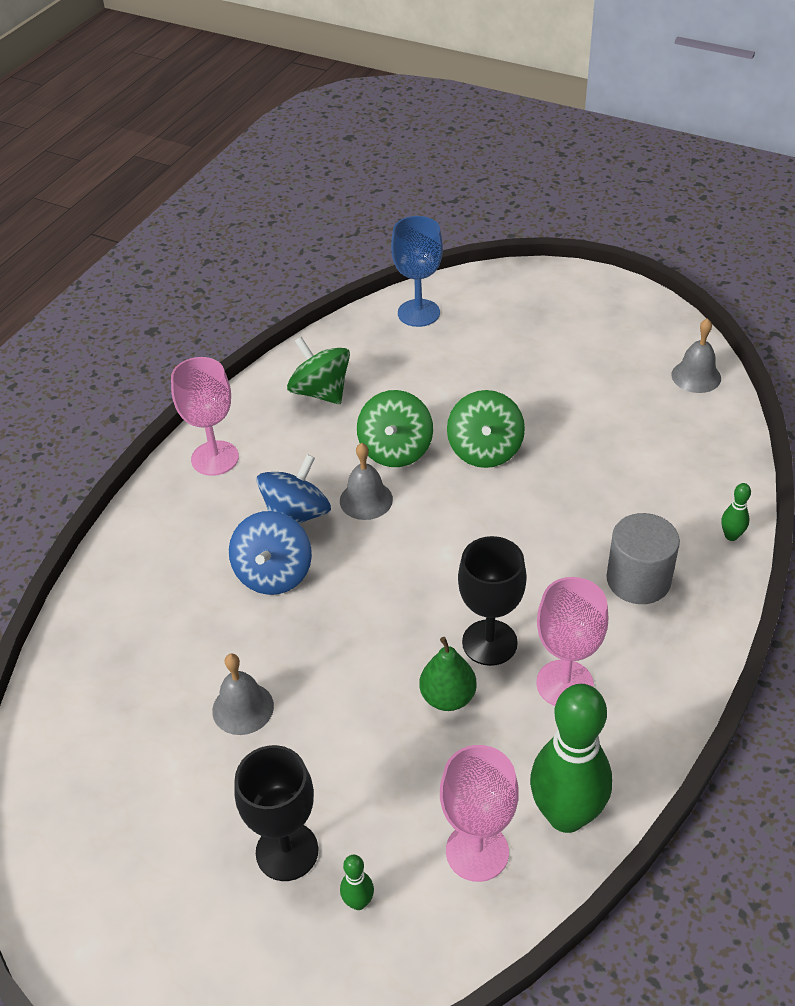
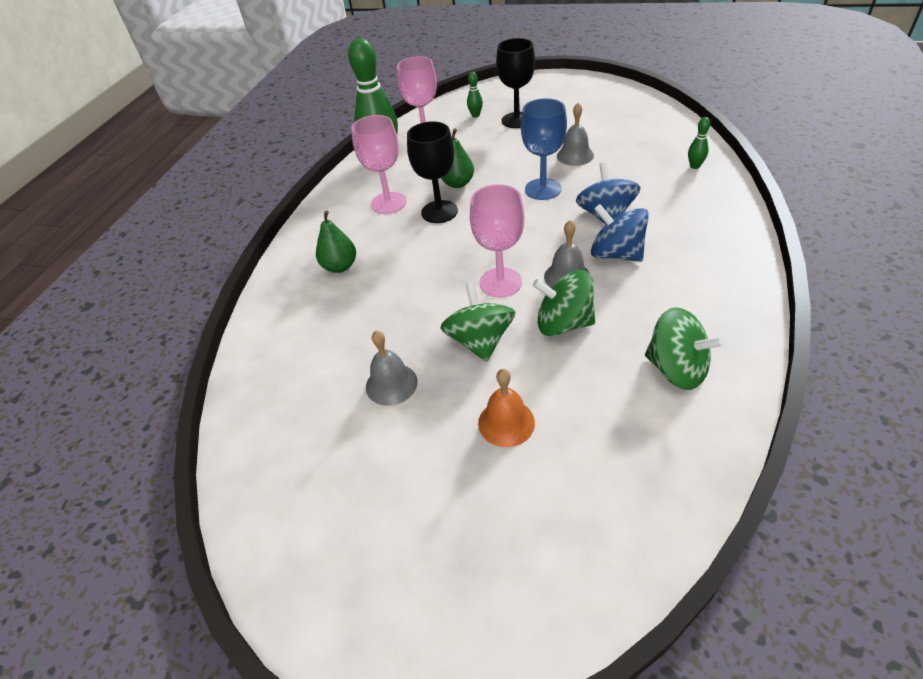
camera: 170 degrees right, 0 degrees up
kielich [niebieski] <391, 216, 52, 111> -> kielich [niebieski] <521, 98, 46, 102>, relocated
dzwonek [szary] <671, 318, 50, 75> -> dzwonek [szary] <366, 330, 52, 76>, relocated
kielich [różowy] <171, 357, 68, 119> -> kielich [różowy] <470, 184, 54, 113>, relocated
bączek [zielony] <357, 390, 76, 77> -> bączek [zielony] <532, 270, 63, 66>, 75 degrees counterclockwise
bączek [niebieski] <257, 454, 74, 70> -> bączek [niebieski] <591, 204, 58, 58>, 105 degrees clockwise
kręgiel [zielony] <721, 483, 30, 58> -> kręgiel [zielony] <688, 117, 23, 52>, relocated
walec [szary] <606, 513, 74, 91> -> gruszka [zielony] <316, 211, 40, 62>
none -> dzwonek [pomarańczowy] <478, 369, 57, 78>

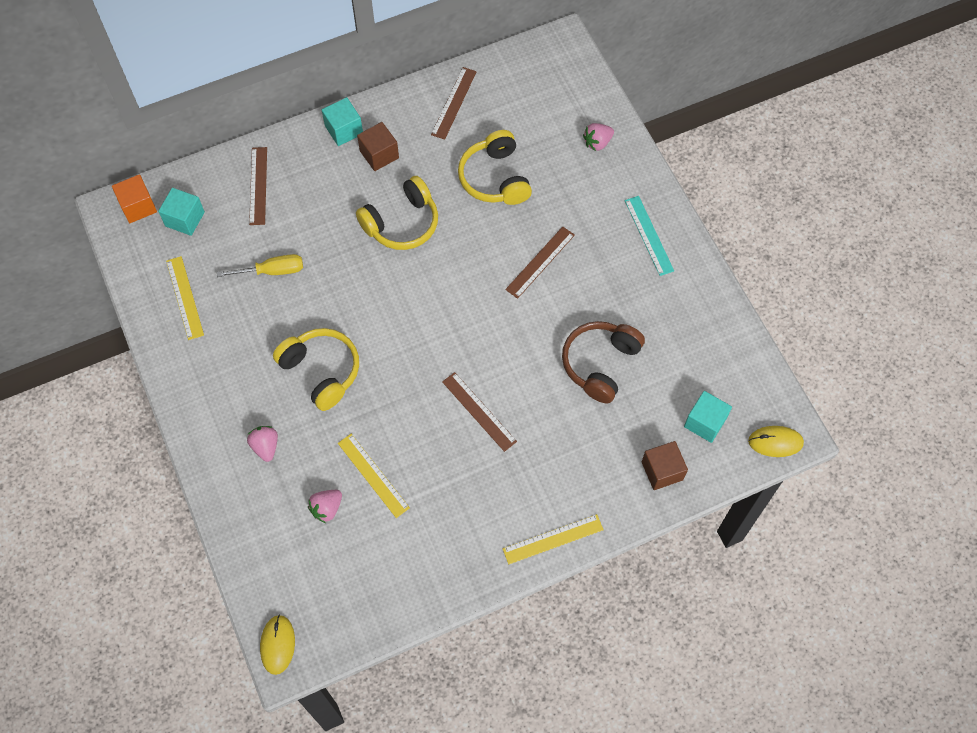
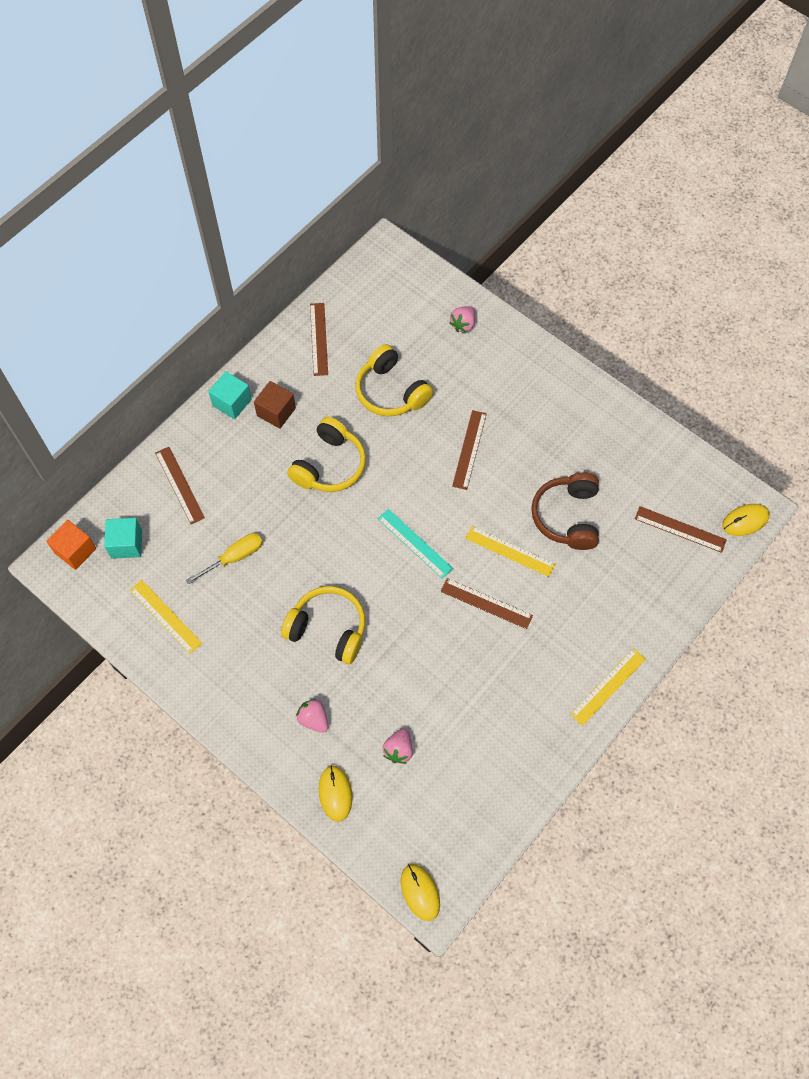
camera: 25 degrees left, 0 degrees up
linijka [turkusowy] <625, 196, 49, 80> -> linijka [turkusowy] <377, 509, 76, 70>, relocated
sześcian [turkusowy] <684, 391, 48, 52> -> linijka [brązowy] <635, 506, 92, 47>
linijka [żółty] <338, 434, 72, 84> -> linijka [żółty] <465, 526, 90, 51>, relocated
sześcian [brązowy] <642, 441, 46, 49> -> none
none -> myszka [żółty] <319, 765, 34, 57>

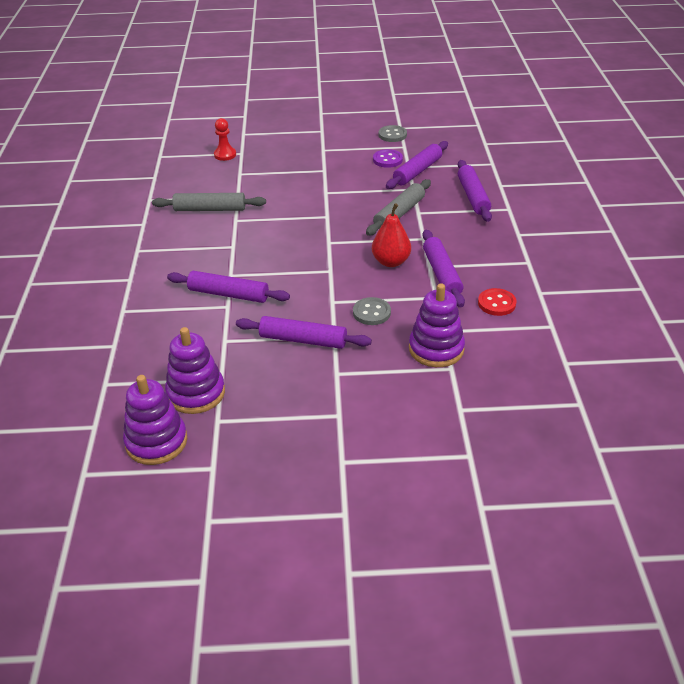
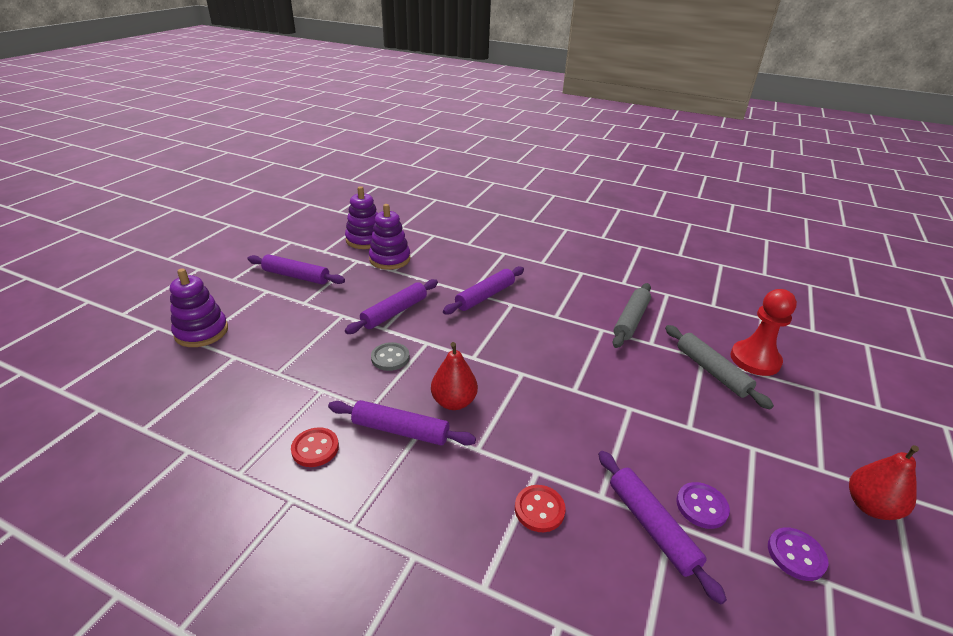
camera: 115 degrees right, 5 degrees down
pionek [czerwony] <214, 118, 22, 43> -> pionek [czerwony] <730, 289, 67, 87>, x1.68
guzik [szary] <378, 125, 29, 17> -> guzik [fioletowy] <768, 527, 60, 54>
wałek do ciasta [fioletowy] <458, 160, 34, 62> -> wałek do ciasta [fioletowy] <247, 254, 98, 31>, relocated
wałek do ciasta [szary] <366, 179, 65, 57> -> wałek do ciasta [szary] <665, 325, 109, 84>, relocated
zabawka nakładanka [fioletowy] <409, 284, 56, 83> -> zabawka nakładanka [fioletowy] <170, 268, 58, 79>, relocated
none -> gruszka [czerwony] <849, 445, 70, 75>
none -> guzik [czerwony] <515, 485, 51, 47>

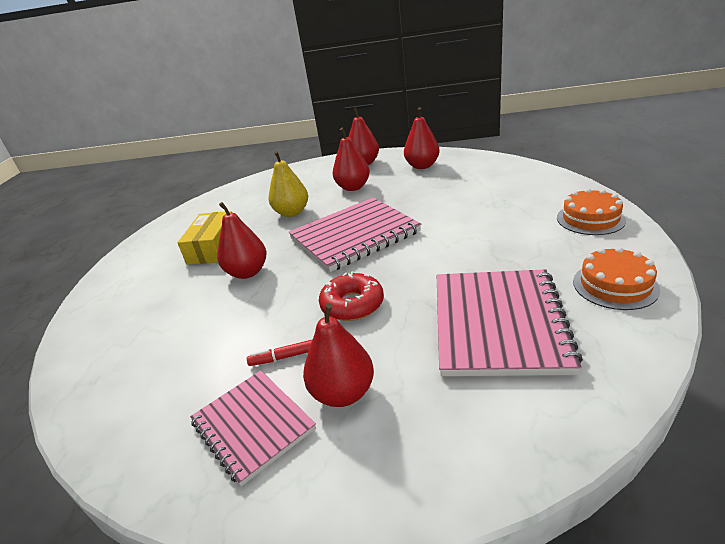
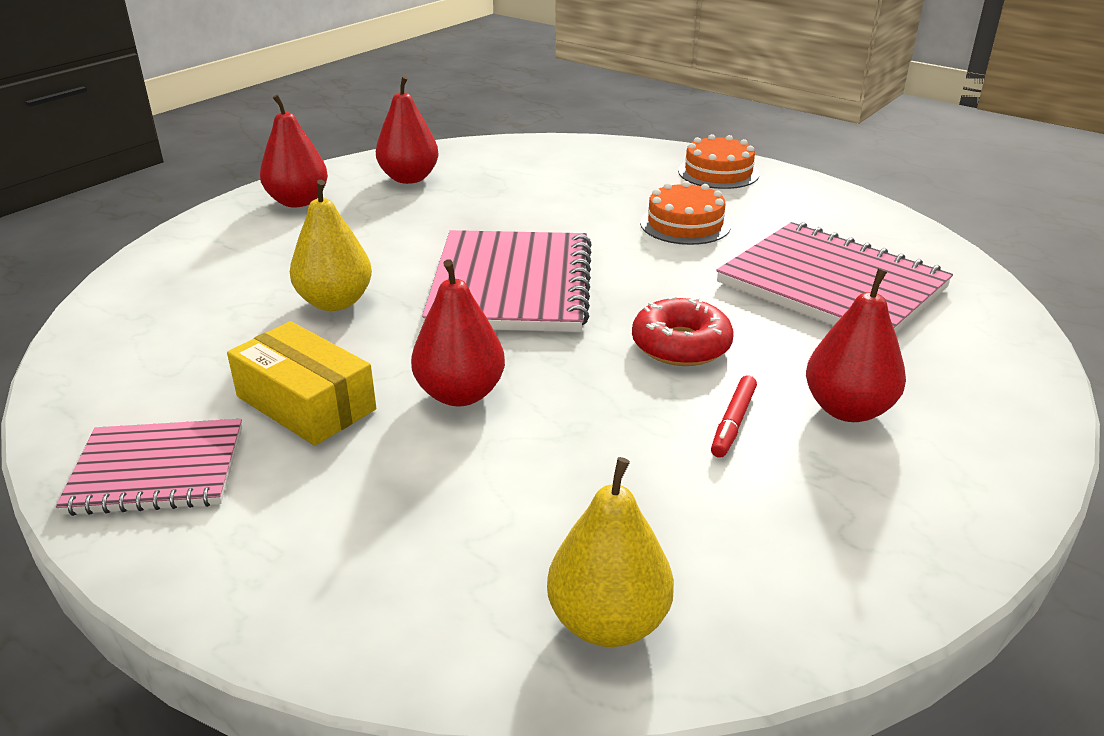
camera: 60 degrees left, 0 degrees up
gruszka [czerwony] <333, 128, 37, 63> -> none
tort [pomarańczowy] <573, 247, 87, 63> -> tort [pomarańczowy] <640, 181, 91, 64>, relocated
zeszyt [różowy] <190, 371, 126, 115> -> zeszyt [różowy] <56, 419, 186, 97>, relocated
none -> gruszka [żółty] <547, 457, 127, 190>

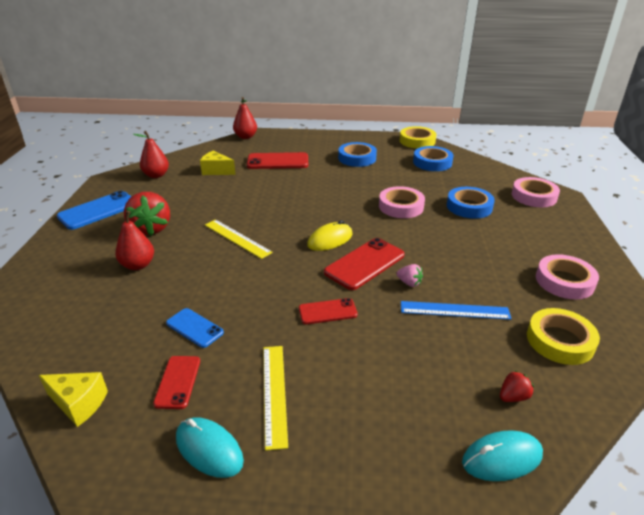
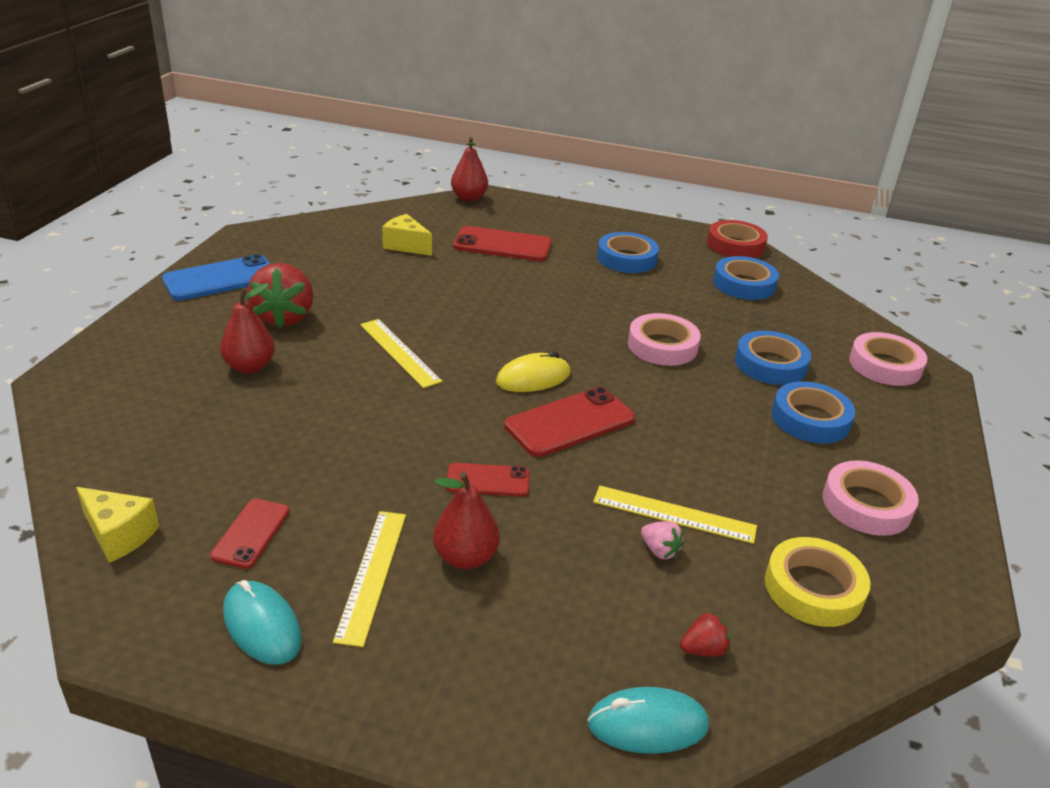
camera: 10 degrees right, 0 degrees up
taśma klejąca [żółty] <400, 126, 36, 23> -> taśma klejąca [czerwony] <707, 220, 61, 38>
gruszka [czerwony] <133, 131, 36, 47> -> gruszka [czerwony] <433, 472, 67, 97>, relocated
truskawka [różowy] <397, 264, 26, 23> -> truskawka [różowy] <641, 521, 43, 38>, relocated
linijka [niebieski] <401, 301, 110, 19> -> linijka [żółty] <593, 486, 164, 58>
telefon [niebieski] <166, 308, 58, 40> -> none
none -> taśma klejąca [niebieski] <771, 381, 84, 62>

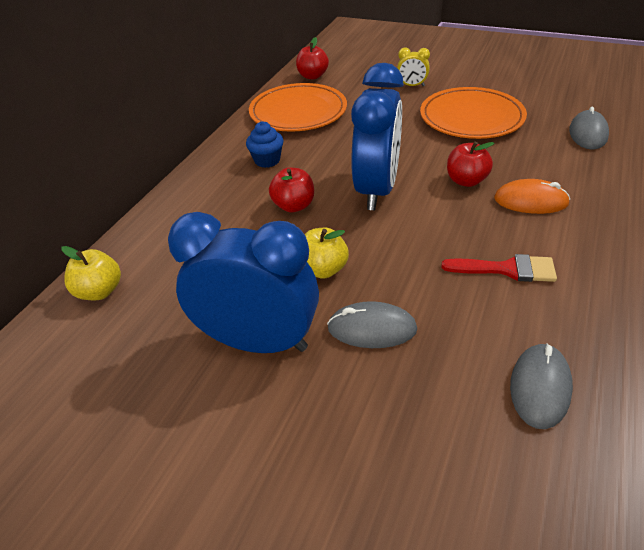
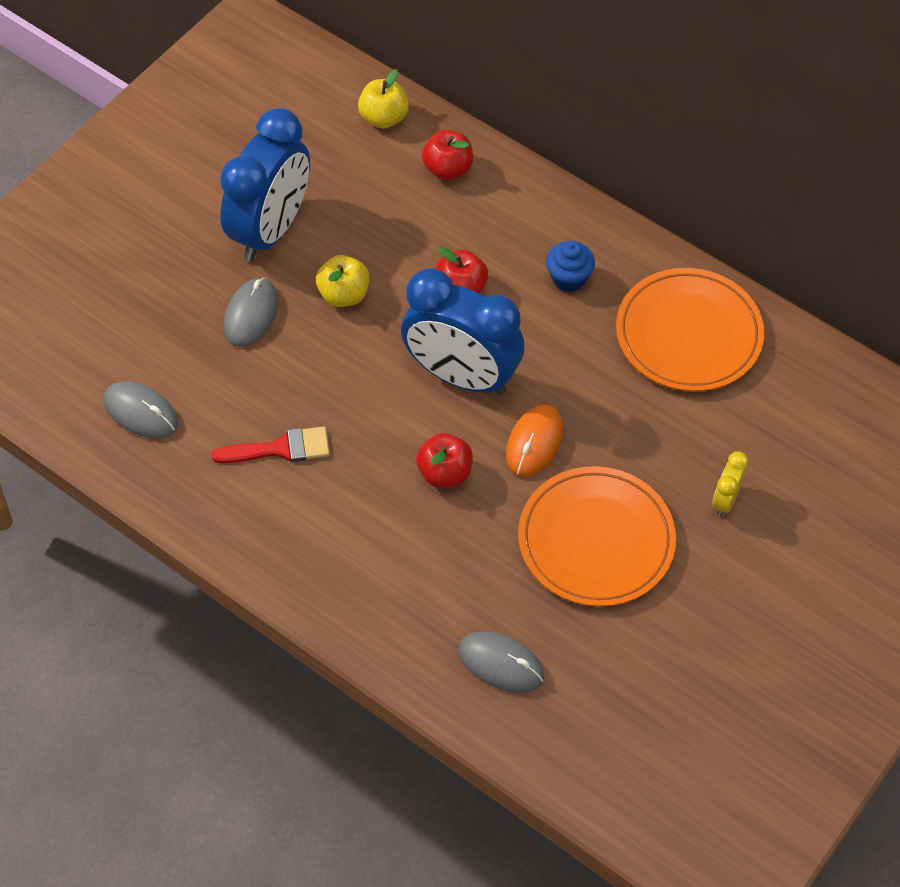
camera: 100 degrees right, 15 degrees up
jabłko [czerwony] <296, 37, 33, 42> -> jabłko [czerwony] <422, 130, 51, 50>, relocated
myszka [pomarańczowy] <494, 179, 76, 35> -> myszka [pomarańczowy] <506, 405, 57, 72>, relocated
pędzel [czerwony] <442, 254, 115, 28> -> pędzel [czerwony] <212, 426, 118, 37>, 120 degrees counterclockwise

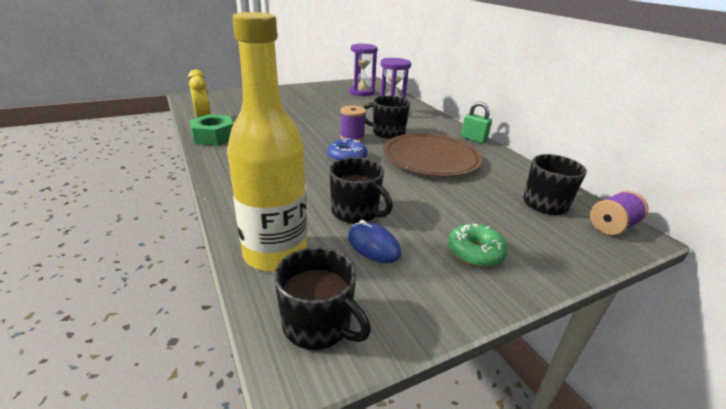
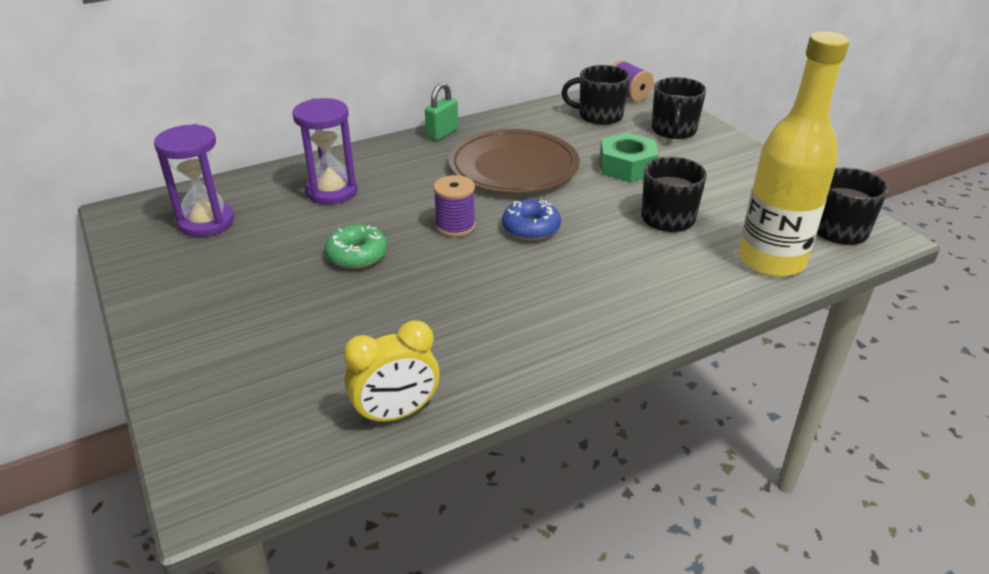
camera: 90 degrees left, 5 degrees up
kubek [czarny] <363, 96, 47, 43> -> kubek [czarny] <652, 77, 54, 62>, relocated
nakrętka [zielony] <189, 114, 45, 32> -> nakrętka [zielony] <599, 133, 60, 50>, relocated
myszka [niebieski] <348, 220, 53, 43> -> none
donut [zielony] <448, 224, 60, 43> -> donut [zielony] <325, 225, 62, 44>, relocated

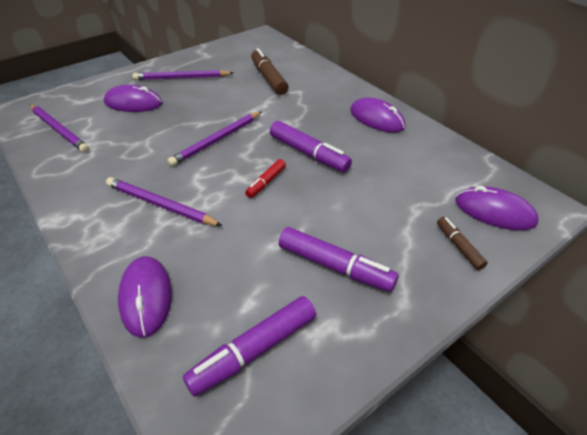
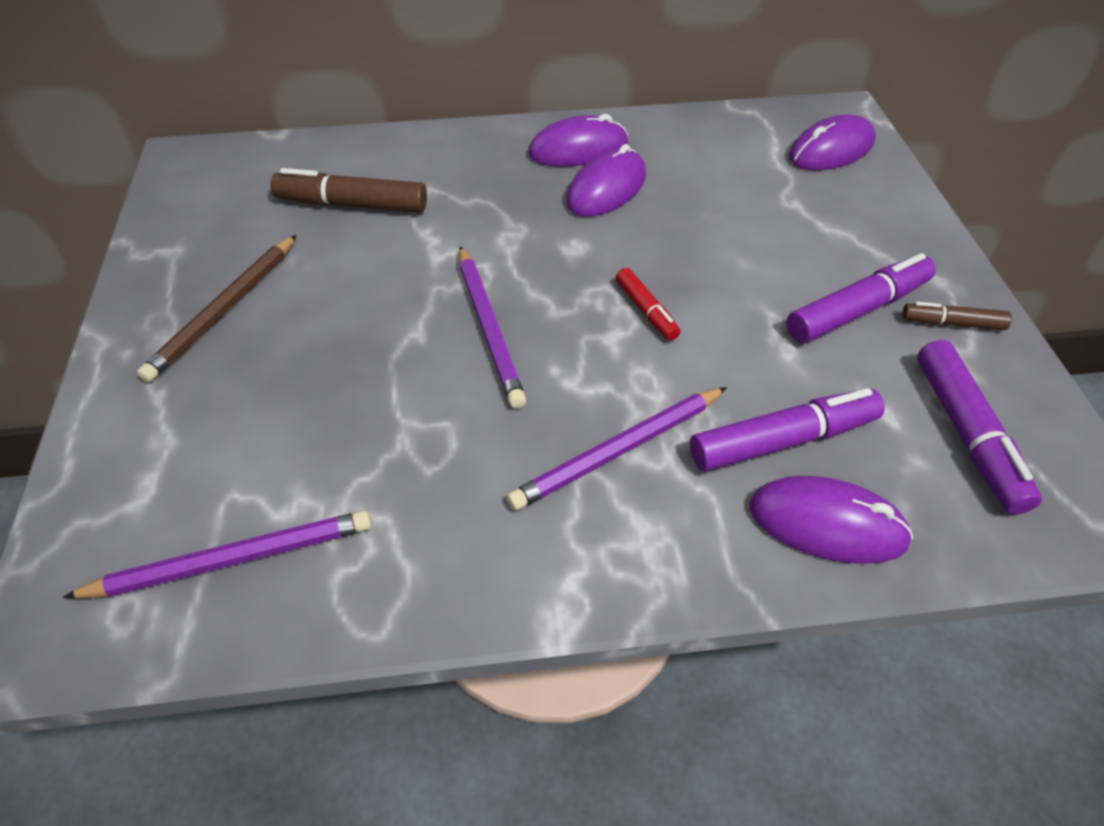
camera: 60 degrees left, 5 degrees up
ołówek [fioletowy] <132, 70, 101, 10> -> ołówek [brązowy] <137, 235, 160, 148>
myszka [fioletowy] <104, 85, 58, 27> -> myszka [fioletowy] <566, 144, 80, 73>, relocated
flamaster [fioletowy] <270, 121, 82, 51> -> flamaster [fioletowy] <690, 388, 195, 83>, relocated
flamaster [brązowy] <437, 217, 51, 53> -> flamaster [brązowy] <902, 302, 110, 28>, relocated

